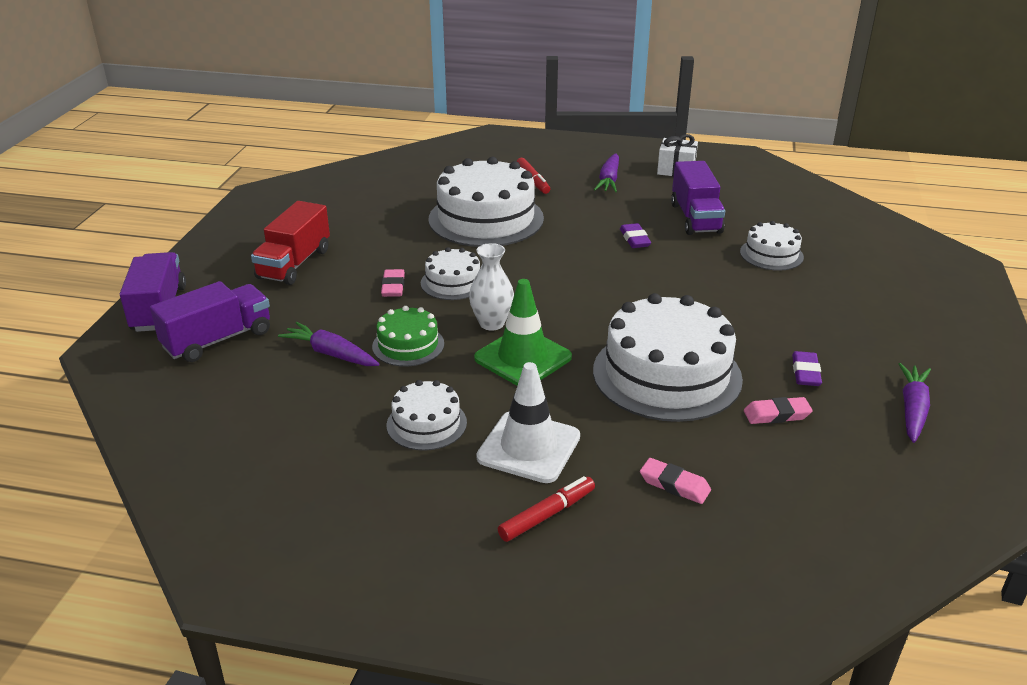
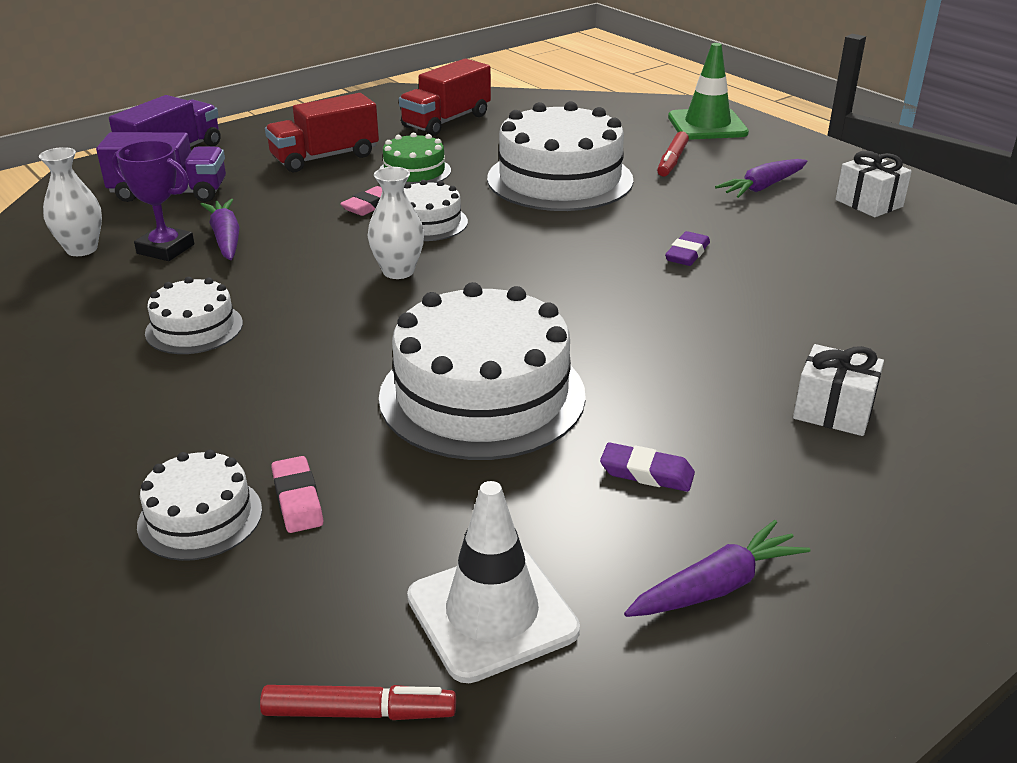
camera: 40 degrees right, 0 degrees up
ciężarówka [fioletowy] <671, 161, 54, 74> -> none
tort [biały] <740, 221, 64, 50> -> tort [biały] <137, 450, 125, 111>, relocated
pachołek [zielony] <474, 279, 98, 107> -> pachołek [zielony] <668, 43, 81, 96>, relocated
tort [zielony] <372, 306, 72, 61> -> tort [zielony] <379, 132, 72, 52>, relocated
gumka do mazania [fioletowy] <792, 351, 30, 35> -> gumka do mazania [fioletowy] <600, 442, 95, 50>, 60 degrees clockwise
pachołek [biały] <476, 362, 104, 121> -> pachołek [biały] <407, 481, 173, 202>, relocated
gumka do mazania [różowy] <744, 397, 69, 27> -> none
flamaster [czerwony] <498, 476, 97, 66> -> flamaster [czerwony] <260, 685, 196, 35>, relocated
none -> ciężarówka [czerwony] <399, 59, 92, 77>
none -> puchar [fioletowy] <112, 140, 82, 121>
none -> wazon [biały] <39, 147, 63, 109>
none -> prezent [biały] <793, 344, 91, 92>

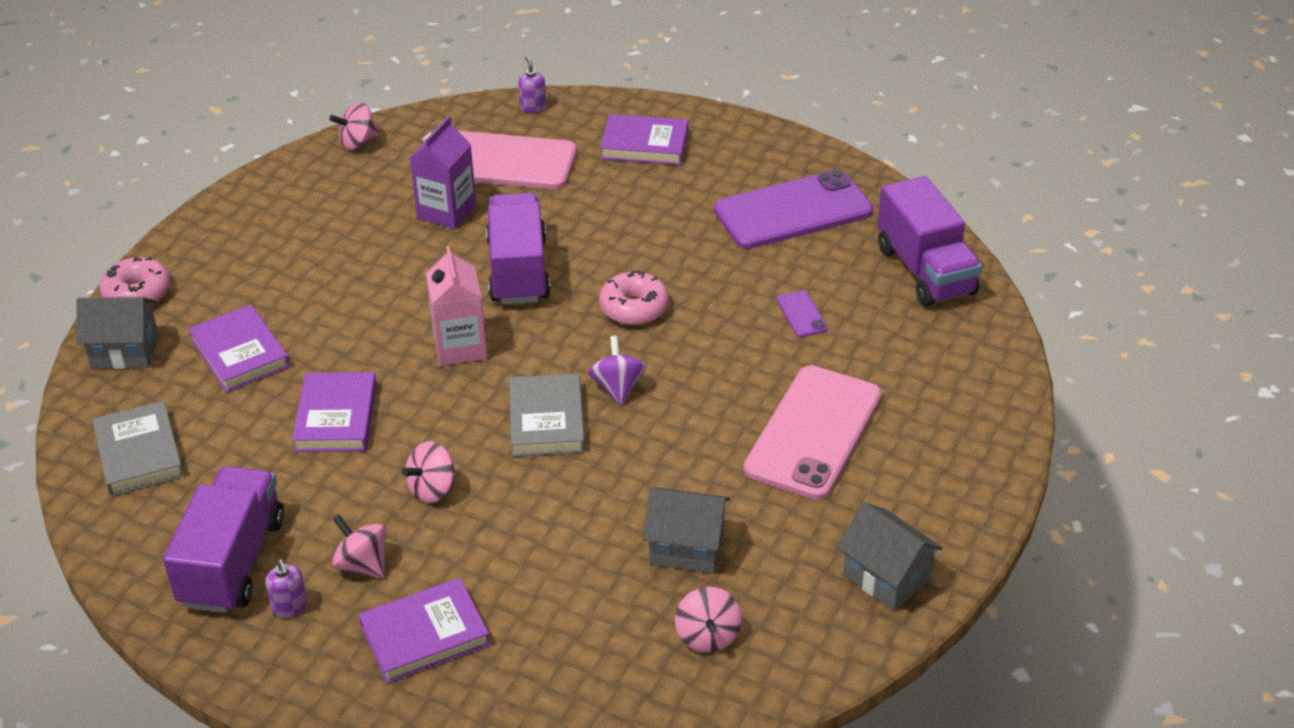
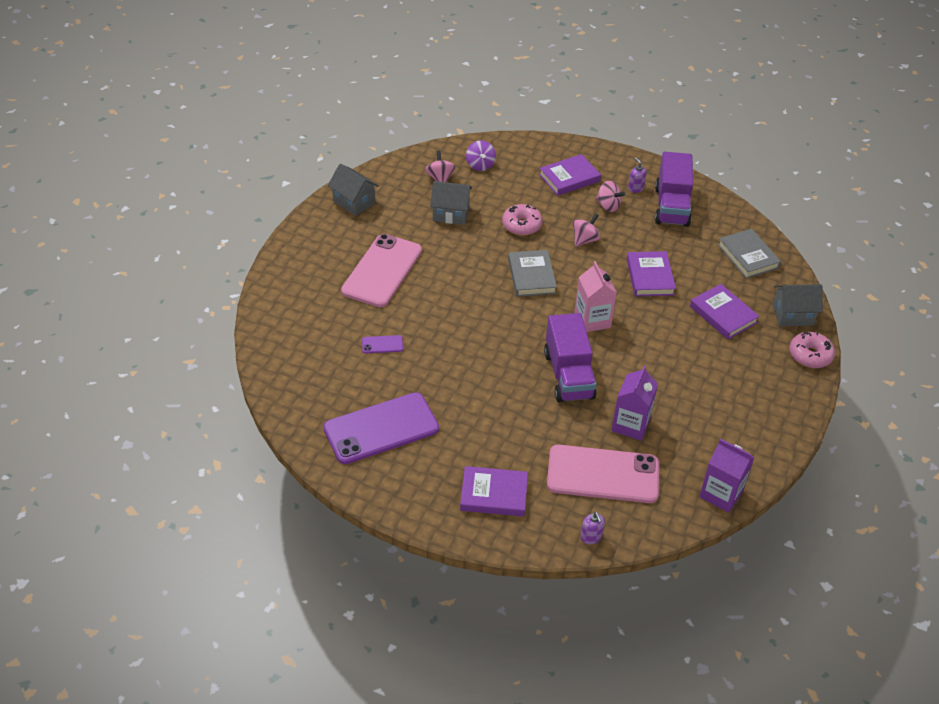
camera: 175 degrees right, 5 degrees up
bączek [różowy] <329, 102, 51, 48> -> karton mleka [fioletowy] <699, 439, 56, 74>
ciężarówka [fioletowy] <877, 176, 105, 131> -> none
donut [różowy] <599, 270, 70, 55> -> donut [różowy] <502, 204, 41, 32>, relocated
telefon [fioletowy] <776, 290, 52, 47> -> telefon [fioletowy] <362, 335, 41, 19>, 75 degrees counterclockwise
bączek [fioletowy] <588, 336, 58, 69> -> bączek [fioletowy] <466, 140, 30, 31>, relocated

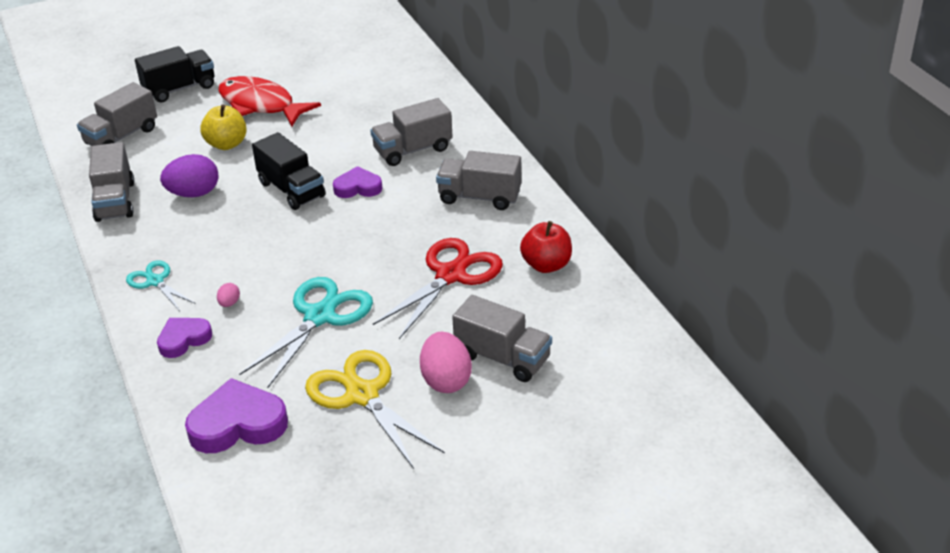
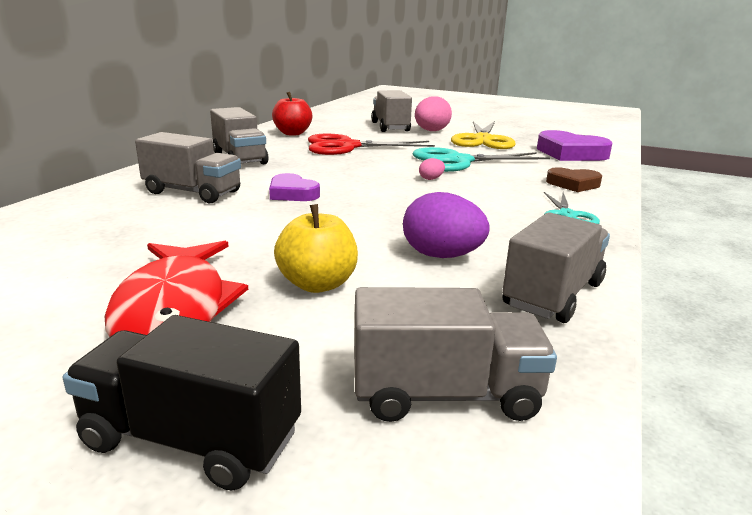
camera: 135 degrees left, 15 degrees down
ciężarówka [czarny] <252, 132, 74, 78> -> none
jajko [różowy] <217, 283, 23, 24> -> jajko [różowy] <419, 158, 26, 22>, relocated
serce [fioletowy] <157, 318, 55, 40> -> serce [brązowy] <546, 167, 56, 25>

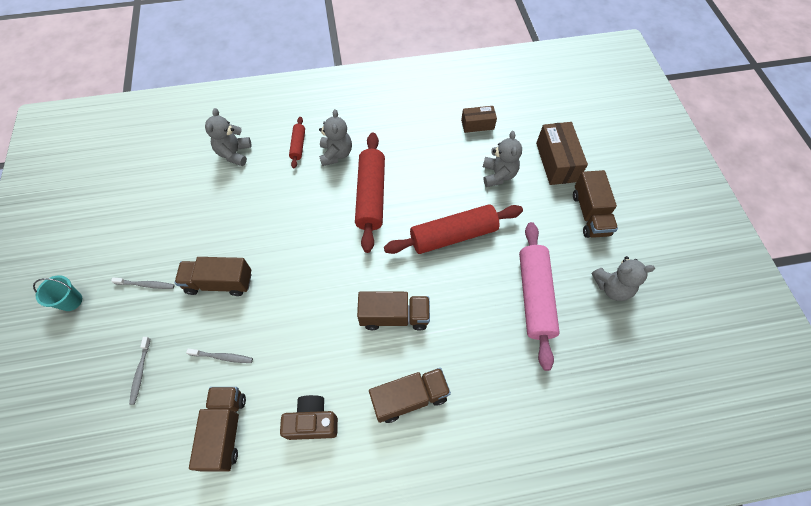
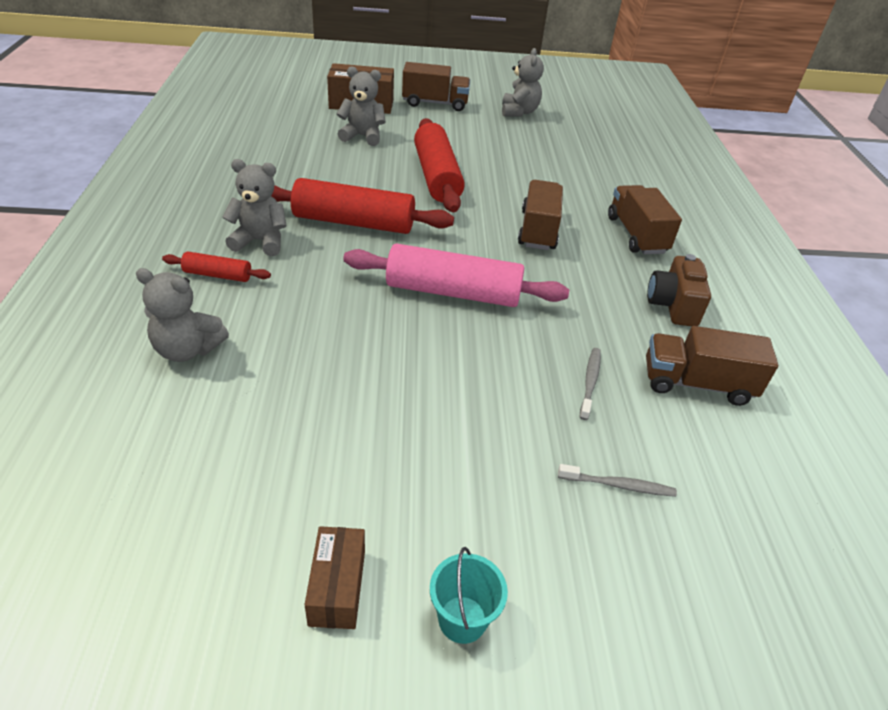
camera: 85 degrees left, 20 degrees down
pudełko [brązowy] <461, 106, 36, 27> -> pudełko [brązowy] <305, 526, 60, 103>, relocated
wałek do ciasta [różowy] <519, 222, 41, 149> -> wałek do ciasta [różowy] <343, 243, 226, 64>, relocated
ciężarówka [brązowy] <175, 257, 76, 39> -> none
szczoteczka do zębów [szary] <111, 278, 63, 11> -> none

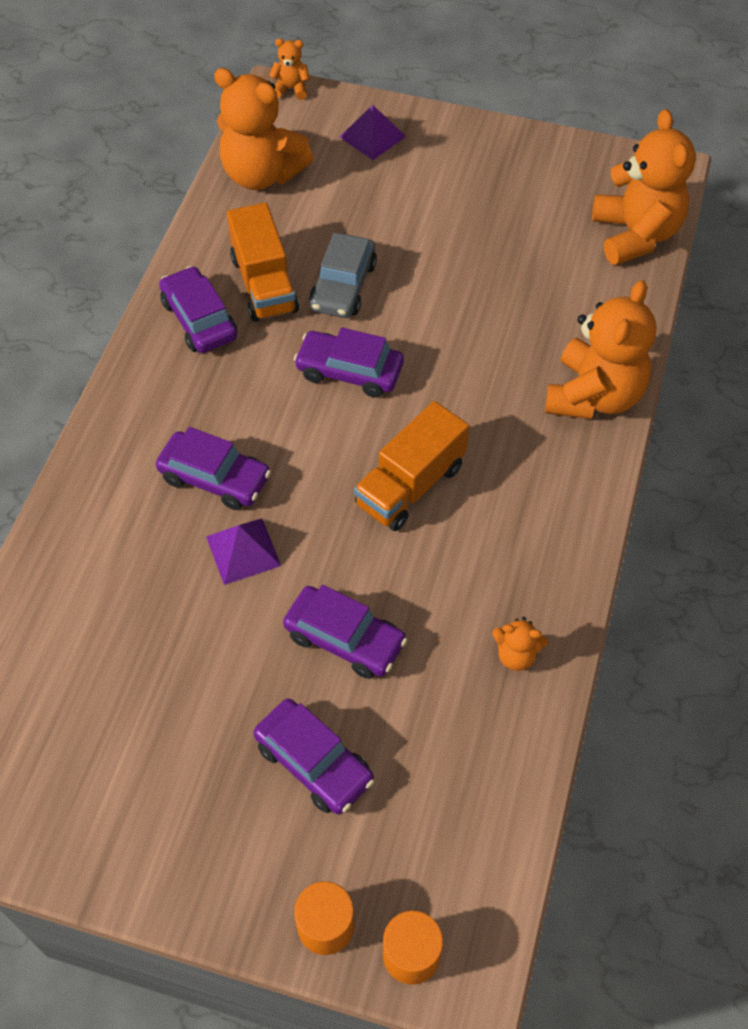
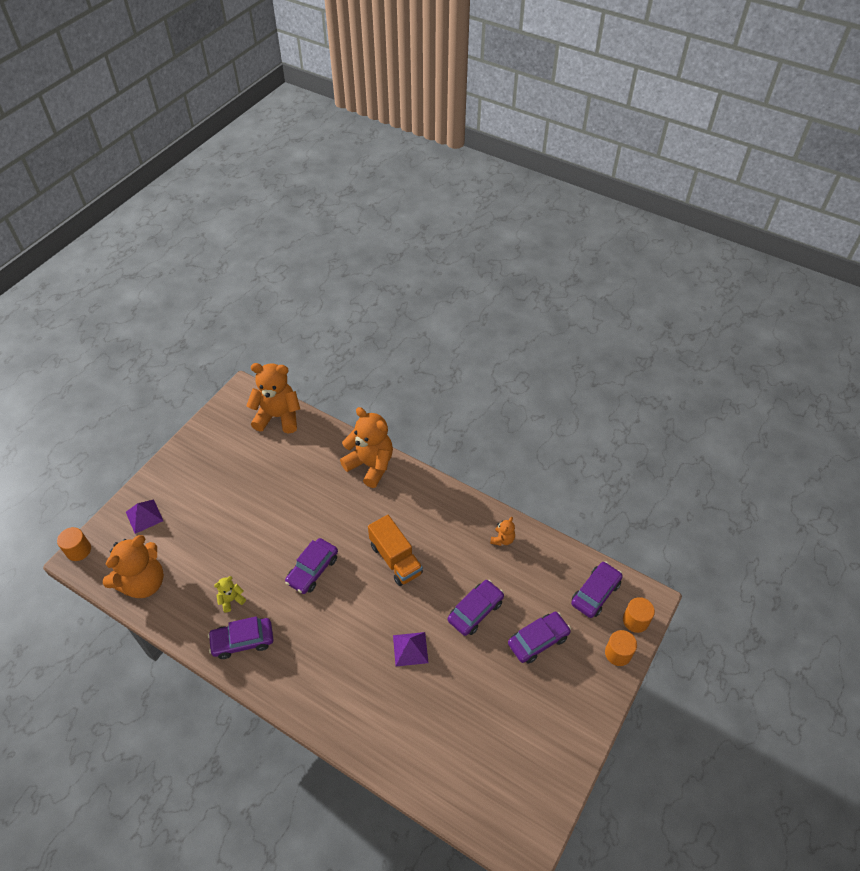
camera: 75 degrees left, 5 degrees down
miś [pomarańczowy] <269, 38, 41, 62> -> walec [pomarańczowy] <57, 527, 34, 34>
ciężarówka [pomarańczowy] <227, 202, 72, 120> -> miś [żółty] <214, 576, 32, 36>
samochód [szary] <309, 233, 68, 85> -> none
samochód [fioletowy] <156, 427, 115, 83> -> samochód [fioletowy] <571, 562, 52, 56>, relocated

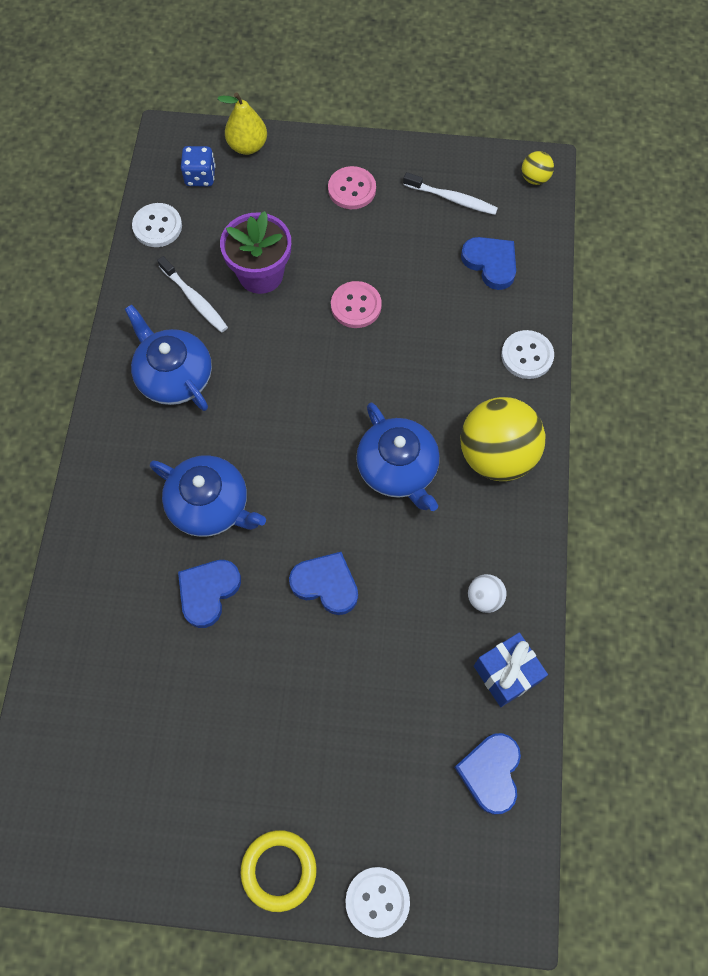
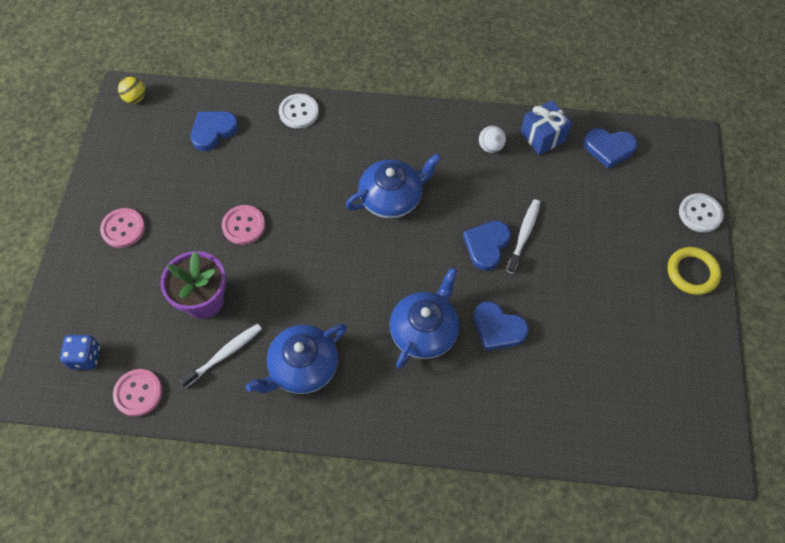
camera: 90 degrees left, 5 degrees down
gruszka [żółty] <218, 92, 49, 63> -> none
szczoteczka do zębów [biały] <403, 172, 95, 43> -> szczoteczka do zębów [biały] <506, 199, 35, 74>, relocated
guzik [biały] <132, 203, 50, 44> -> guzik [różowy] <113, 369, 49, 48>
piłka [żółty] <460, 397, 85, 84> -> none

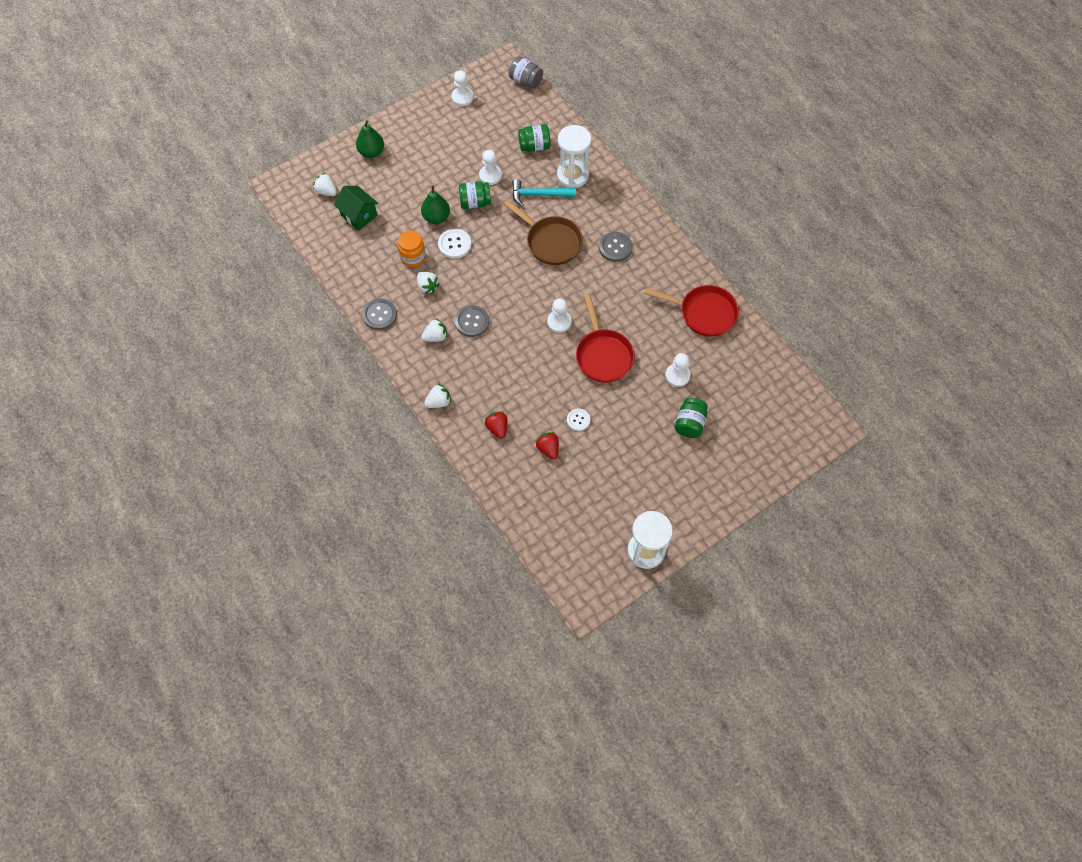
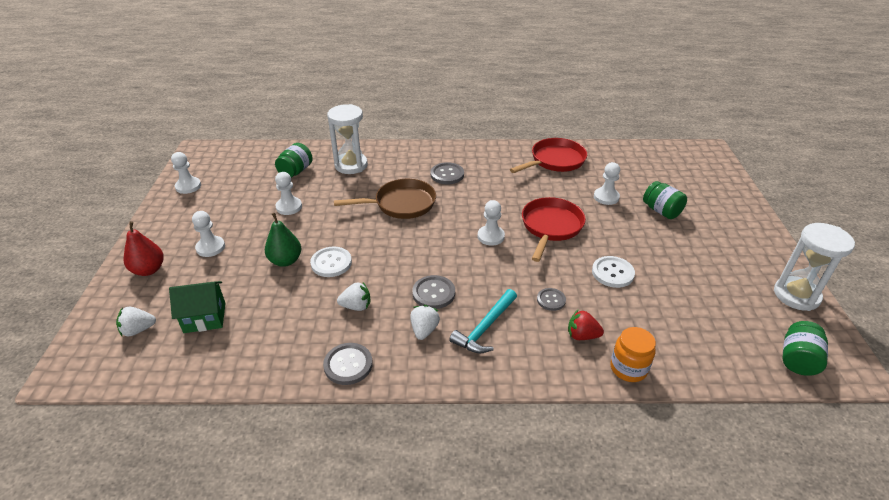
camera: 55 degrees left, 25 degrees down
słoik [szary] <509, 56, 34, 33> -> none
gruszka [zielony] <356, 120, 28, 38> -> gruszka [czerwony] <124, 221, 40, 55>
młotek [turkusowy] <512, 179, 64, 28> -> młotek [turkusowy] <449, 289, 68, 64>, relocated
słoik [zielony] <459, 182, 32, 27> -> słoik [zielony] <782, 321, 46, 55>, relocated
słoik [pomarańczowy] <398, 231, 28, 36> -> słoik [pomarańczowy] <611, 327, 45, 55>, relocated
patelnia [czerwony] <576, 295, 59, 88> -> patelnia [czerwony] <522, 197, 64, 65>, 90 degrees counterclockwise
truskawka [biały] <424, 384, 27, 24> -> none
guzik [biały] <567, 409, 23, 22> -> guzik [biały] <592, 256, 43, 32>, x1.52
truskawka [czerwony] <535, 432, 24, 28> -> none
none -> pionek [biały] <192, 211, 33, 46>
none -> guzik [szary] <537, 288, 29, 23>

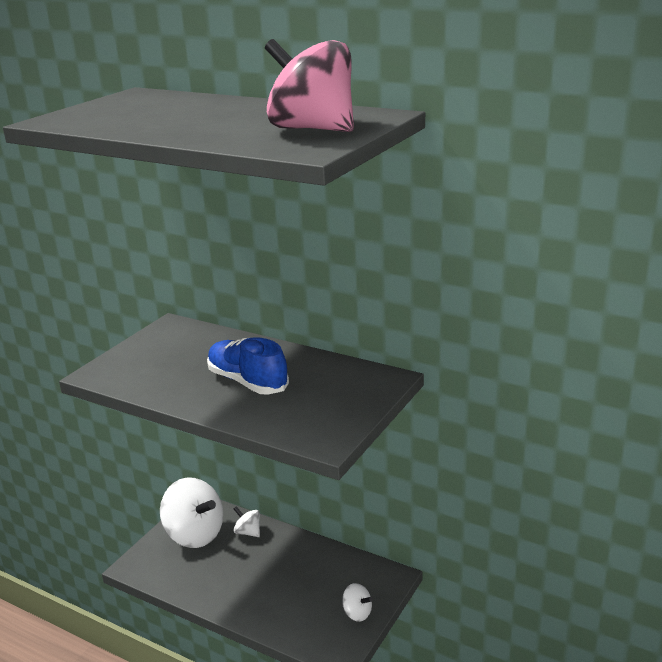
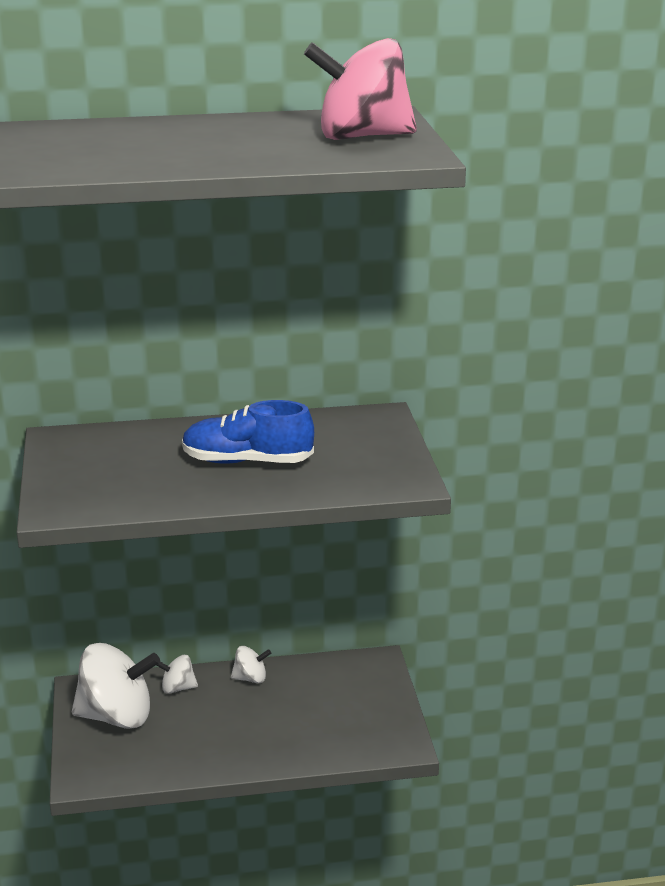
camera: 40 degrees left, 0 degrees up
bączek [biały] <342, 583, 31, 39> -> bączek [biały] <231, 646, 40, 37>, relocated

